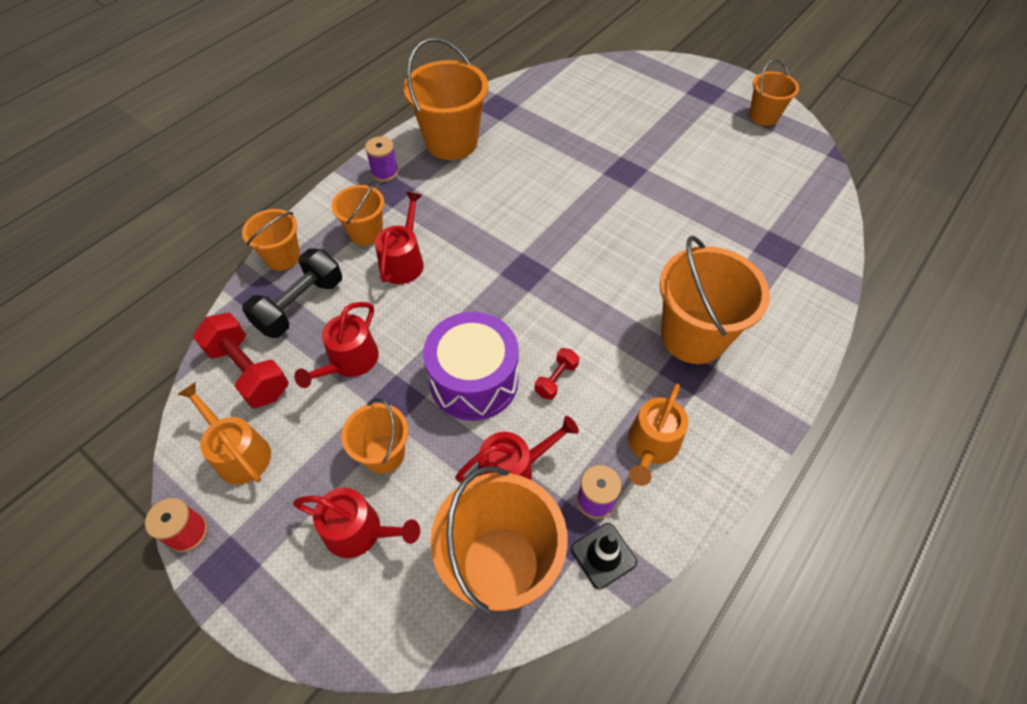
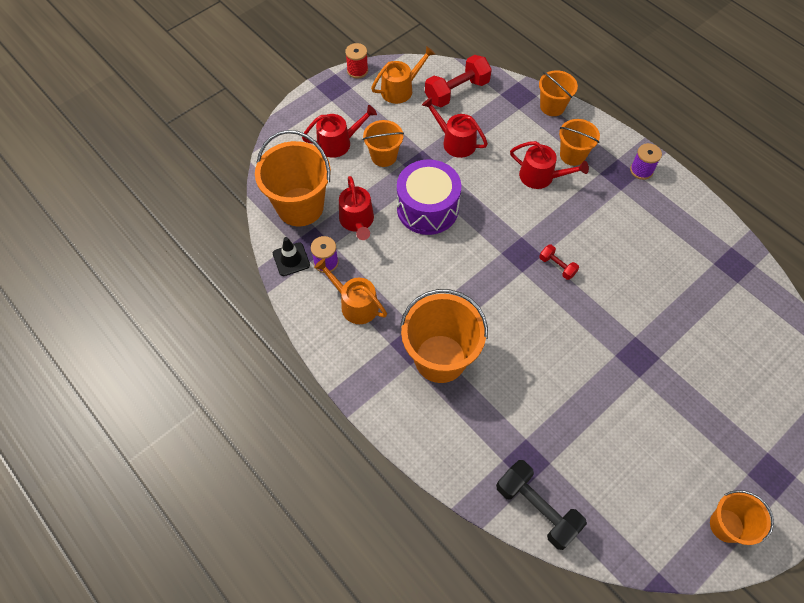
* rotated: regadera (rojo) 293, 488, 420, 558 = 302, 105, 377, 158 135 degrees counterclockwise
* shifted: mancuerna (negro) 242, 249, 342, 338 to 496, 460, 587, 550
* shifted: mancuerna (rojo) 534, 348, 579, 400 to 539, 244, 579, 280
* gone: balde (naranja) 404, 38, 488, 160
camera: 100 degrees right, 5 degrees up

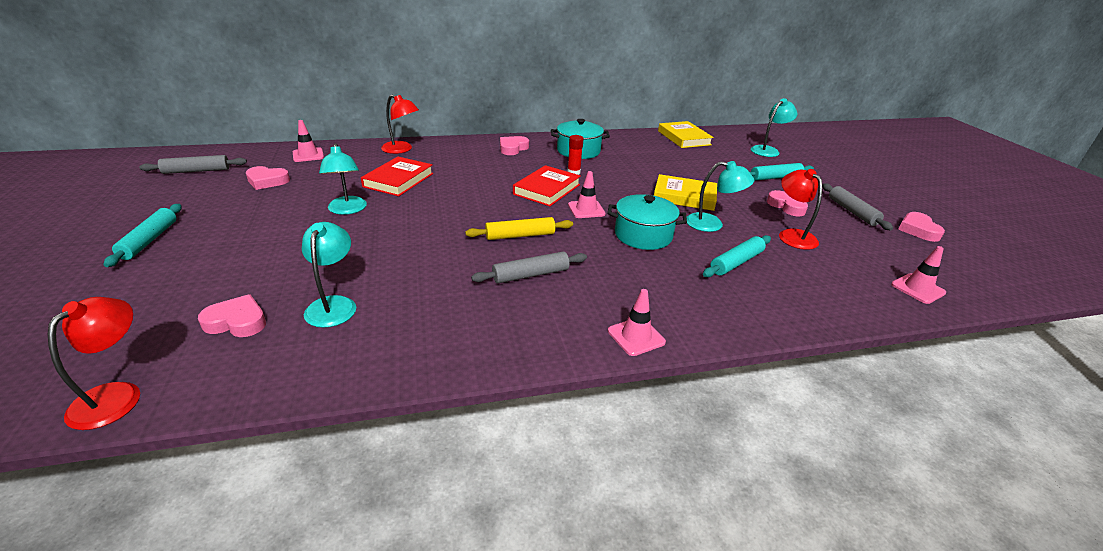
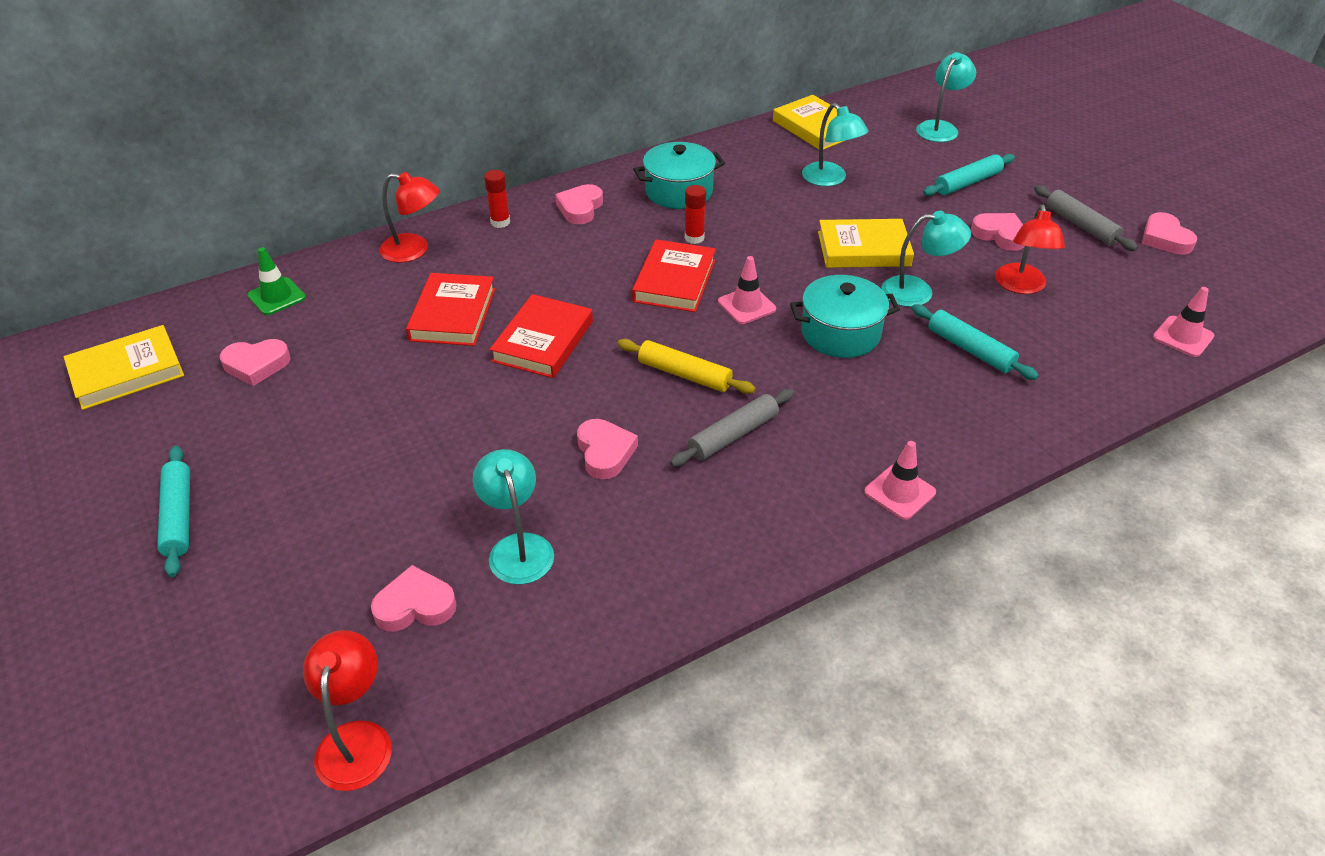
* swapped: rodillo (gris) 139, 155, 247, 174 to libro (amarillo) 64, 325, 184, 410
* repainted: cono de tráfico (rosa) 293, 120, 324, 162 to cono de tráfico (verde) 247, 247, 306, 315
* new: barra de pegamento (rojo) 484, 170, 510, 228
* new: libro (rojo) 490, 294, 593, 378
* new: corazón (rosa) 577, 419, 638, 479
* rotated: rodillo (amarillo) 465, 217, 573, 240 = 617, 339, 756, 394 60 degrees clockwise
* shifted: lámpara (turquesa) 319, 143, 367, 215 to 802, 103, 868, 186
* rotated: rodillo (turquesa) 703, 235, 771, 277 = 912, 304, 1039, 380 75 degrees counterclockwise
* rotated: lámpara (rojo) 779, 169, 822, 250 = 995, 204, 1065, 294 135 degrees counterclockwise
camera: 15 degrees left, 10 degrees up

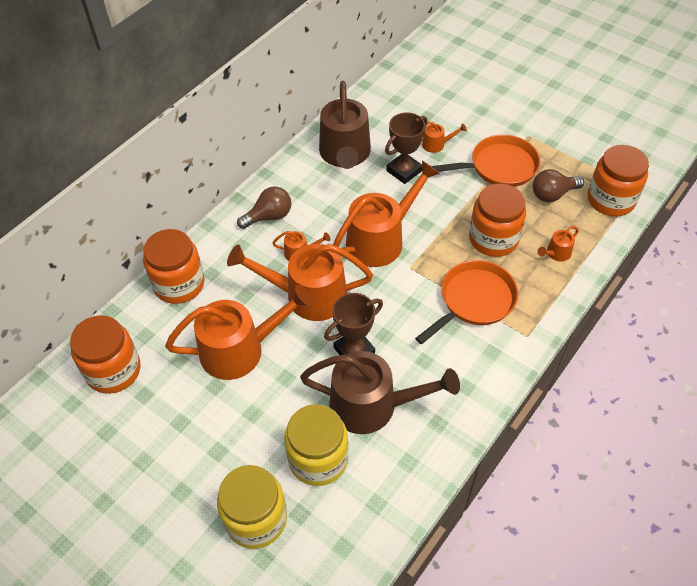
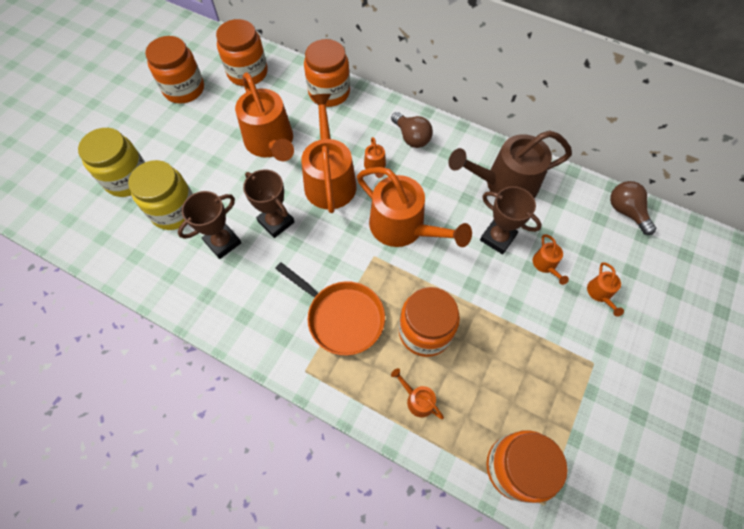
* new: tarro (naranja) 145, 36, 204, 104
* swapped: regadera (marrón) 300, 351, 460, 434 to trofeo (marrón) 178, 191, 242, 259
* new: regadera (naranja) 587, 262, 624, 317
* shifted: bombilla (marrón) 532, 169, 584, 202 to 610, 181, 656, 235
* gone: sartén (naranja) 432, 135, 540, 187
camera: 80 degrees right, 10 degrees up

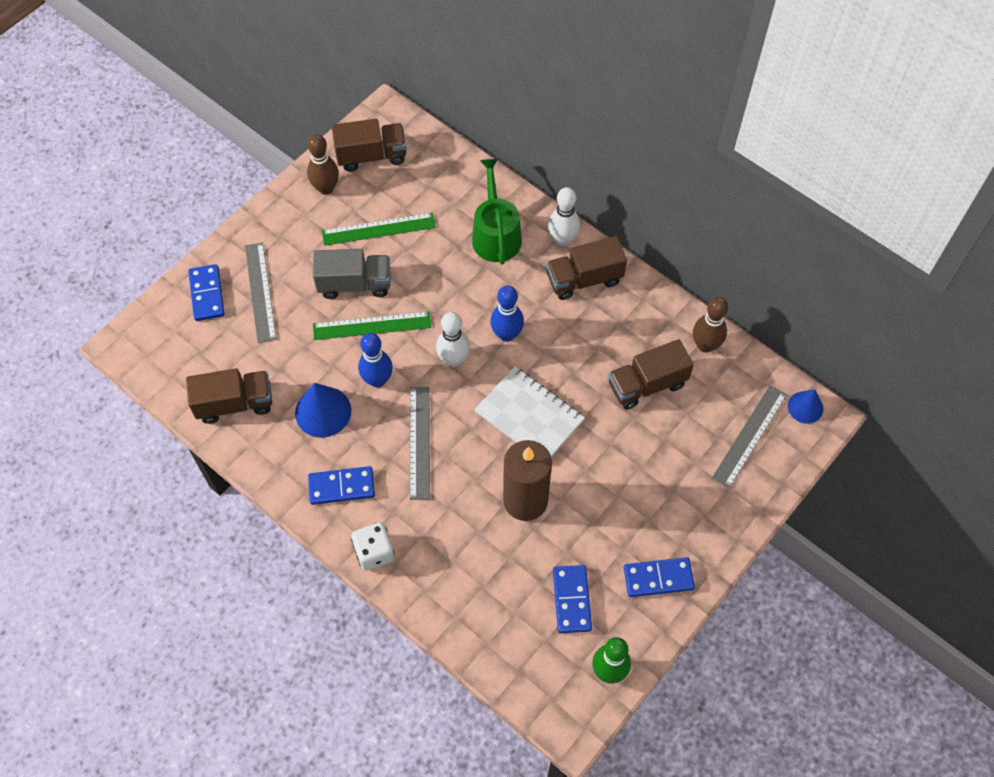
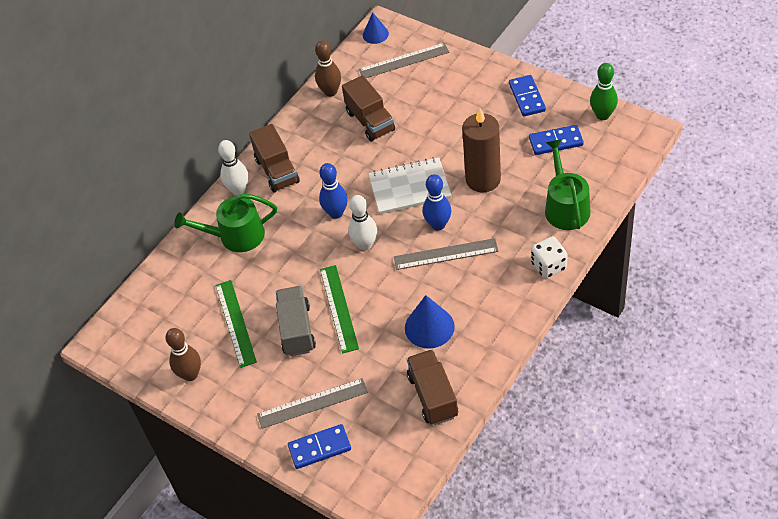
* rotated: regla (gris) 712, 385, 787, 488 = 359, 43, 449, 78 45 degrees counterclockwise
* rotated: cuaderno (blanco) 474, 366, 585, 457 = 368, 157, 452, 214 45 degrees clockwise
* shifted: bolo (azul) 358, 333, 393, 387 to 423, 174, 451, 230
* new: regadera (verde) 545, 139, 590, 230
* gone: ficha de dominó (azul) 308, 466, 375, 505
* gone: camión (marrón) 332, 119, 406, 172
camera: 90 degrees left, 10 degrees down

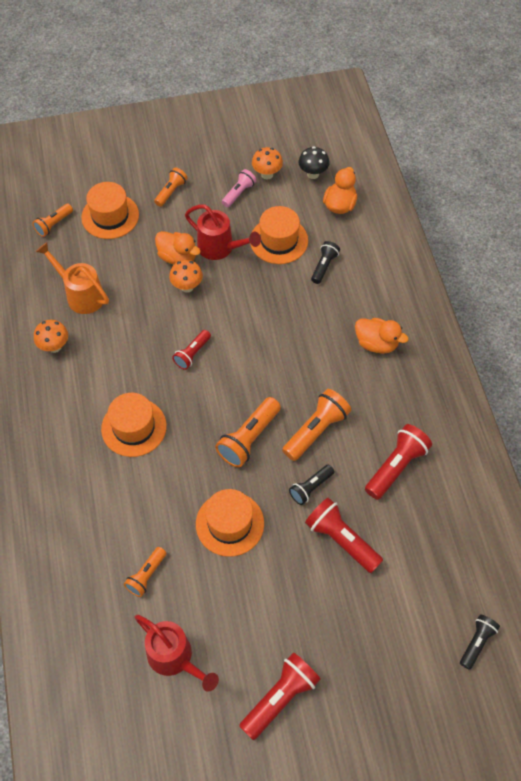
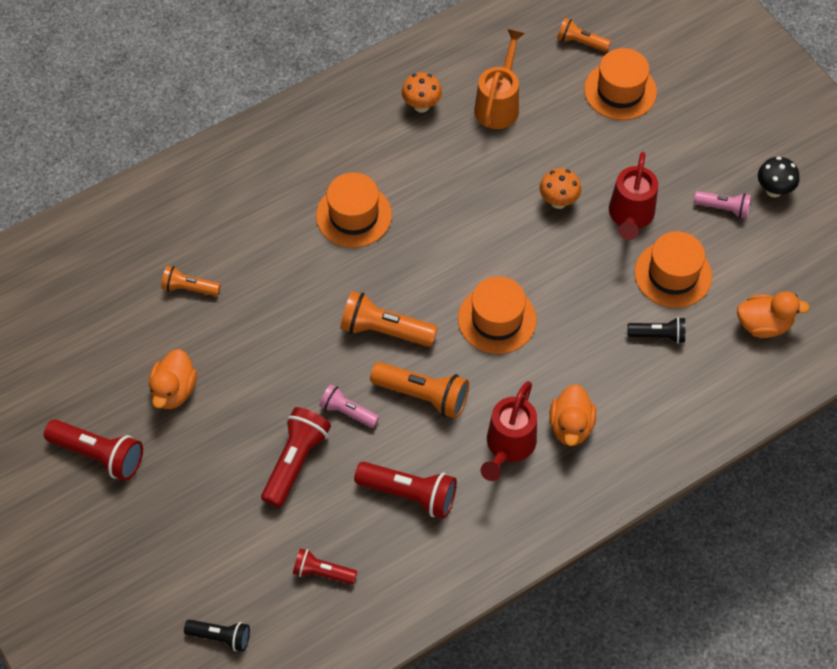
* shifted: pato (naranja) 155, 231, 201, 265 to 149, 349, 197, 409
* shifted: lámpara de mano (rojo) 172, 330, 211, 370 to 293, 548, 357, 585
* repainted: lámpara de mano (negro) 289, 464, 334, 505 to lámpara de mano (rosa) 319, 384, 379, 428
* shifted: sombrero (naranja) 196, 489, 264, 557 to 458, 276, 537, 354
* shifted: regadera (rojo) 135, 615, 219, 692 to 480, 381, 537, 481
* shifted: seta (negro) 298, 147, 329, 179 to 758, 157, 799, 197
* gone: lámpara de mano (naranja) 154, 167, 188, 207
* gone: seta (naranja) 252, 147, 283, 179
camera: 70 degrees right, 0 degrees up

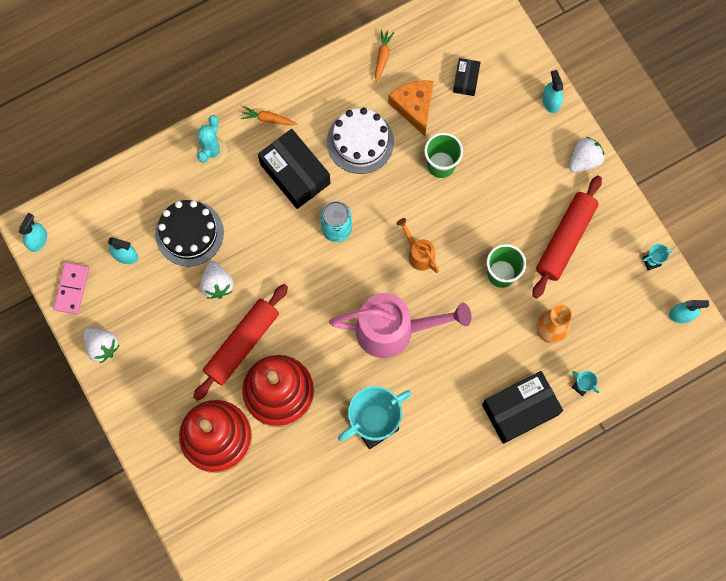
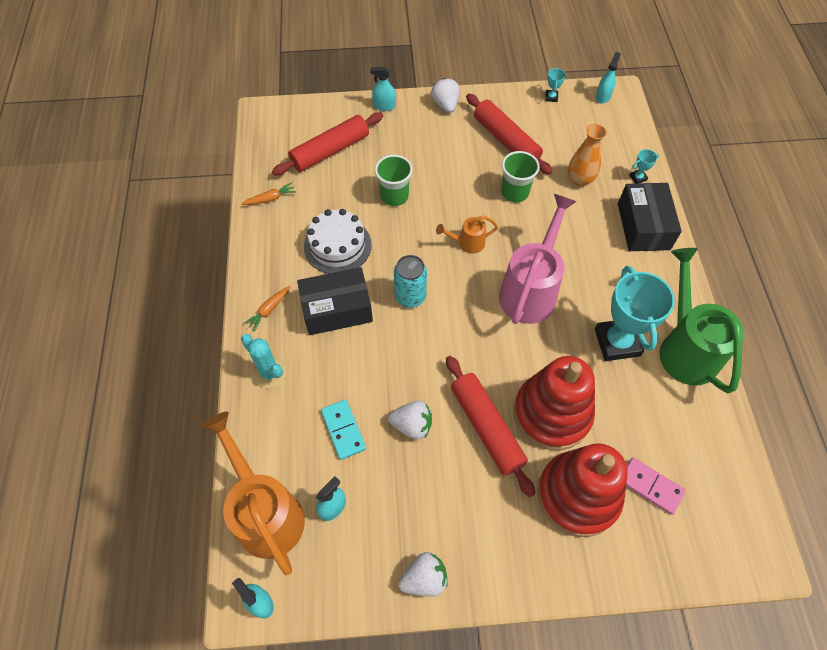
* new: regadera (naranja) 202, 412, 305, 575
* rotated: zanahoria (naranja) 375, 30, 394, 82 = 241, 182, 296, 205 120 degrees clockwise
* swapped: caja (negro) 453, 58, 481, 96 to rodillo (rojo) 272, 112, 383, 175
* swapped: tarta (negro) 155, 200, 224, 266 to ficha de dominó (turquesa) 321, 399, 366, 460
* shifted: ficha de dominó (rosa) 54, 262, 89, 315 to 626, 458, 686, 515
* new: regadera (verde) 659, 248, 744, 393
* gone: queso (naranja) 388, 80, 434, 136
camera: 65 degrees left, 15 degrees down

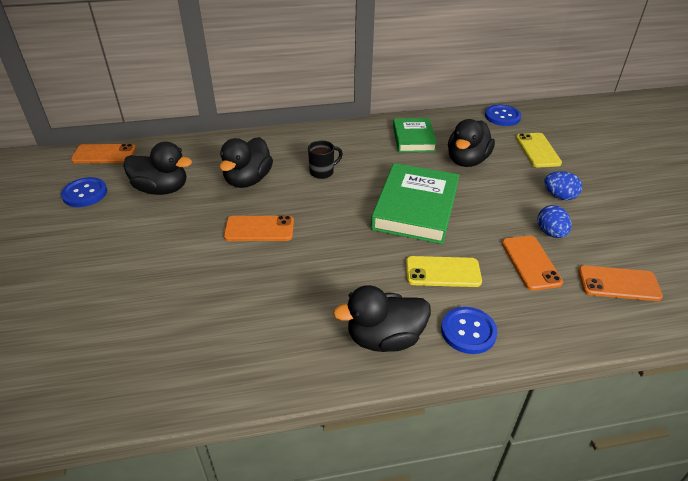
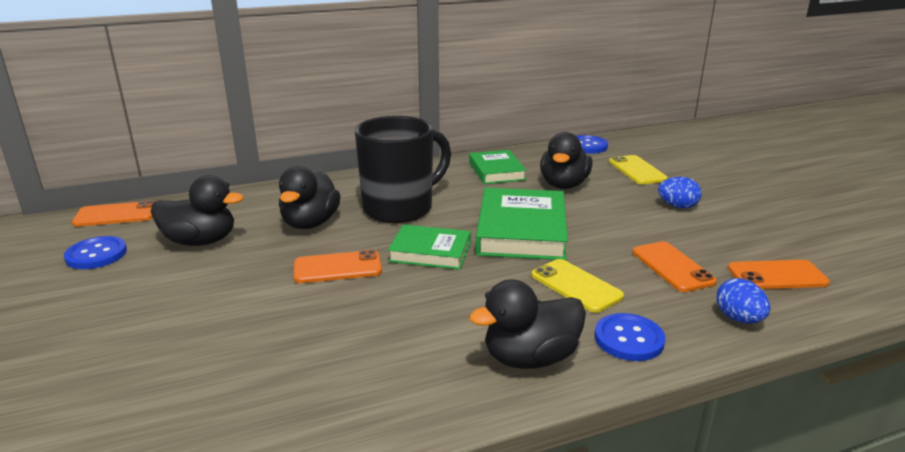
* scaled: taza (negro) 308, 140, 343, 179 = 355, 116, 451, 223 x2.37
* new: libro (verde) 388, 224, 471, 270
* rotated: móvil (amarillo) 406, 256, 482, 287 = 531, 259, 624, 313 60 degrees clockwise
* shifted: huevo (azul) 538, 205, 572, 238 to 716, 278, 770, 323
camera: 10 degrees left, 15 degrees down

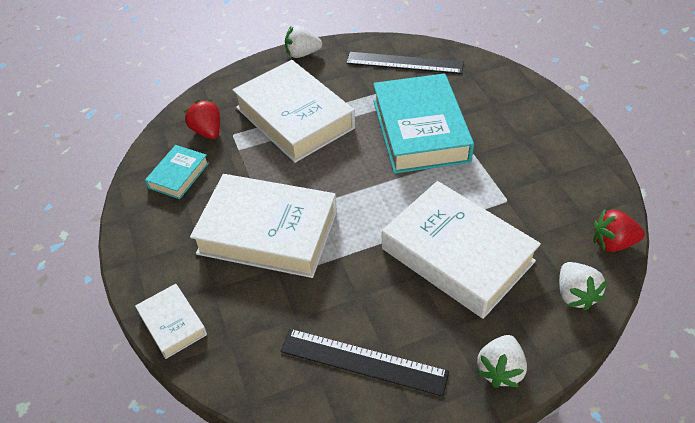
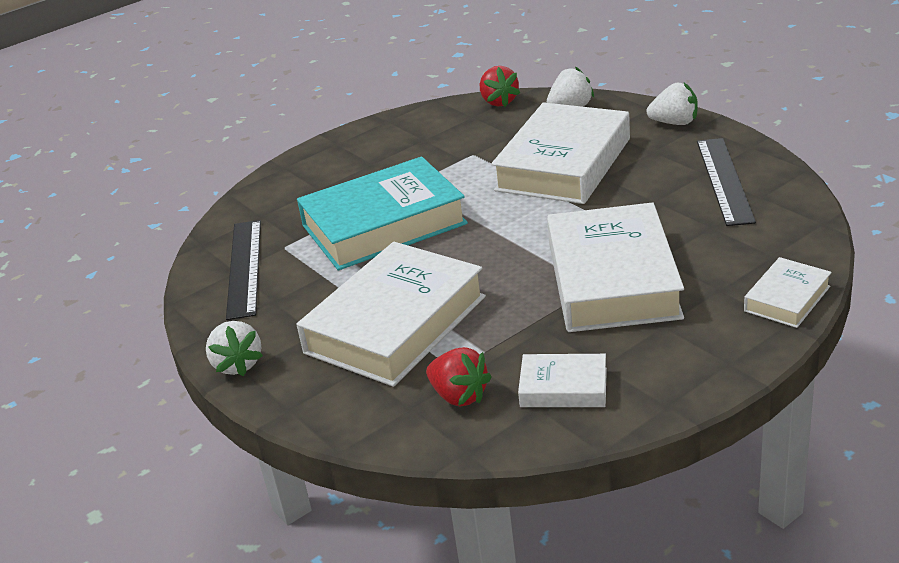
* rotated: fresa (rojo) 184, 100, 220, 139 = 426, 347, 492, 407 90 degrees counterclockwise
* repainted: libro (turquesa) 145, 145, 209, 199 to libro (blanco) 518, 354, 607, 407
camera: 105 degrees left, 15 degrees down

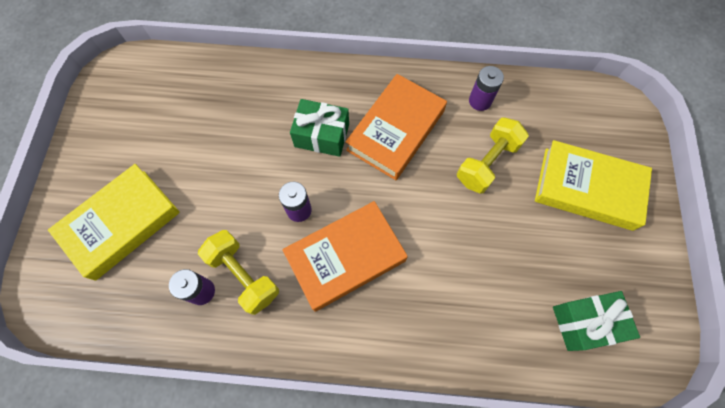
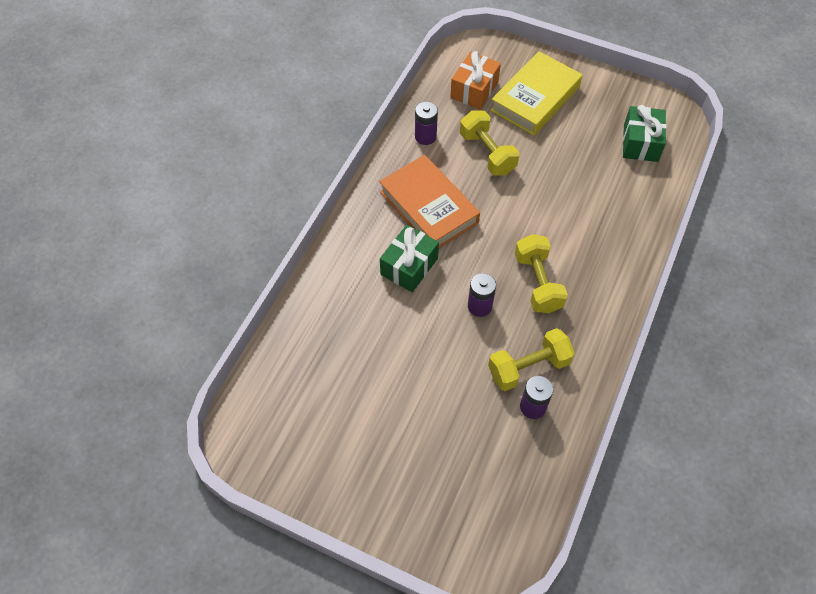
* new: regalo (naranja) 450, 51, 501, 110
* swapped: libro (naranja) 282, 201, 408, 312 to mancuerna (amarillo) 515, 234, 568, 313
* gone: libro (amarillo) 48, 164, 180, 281
camera: 70 degrees left, 10 degrees down

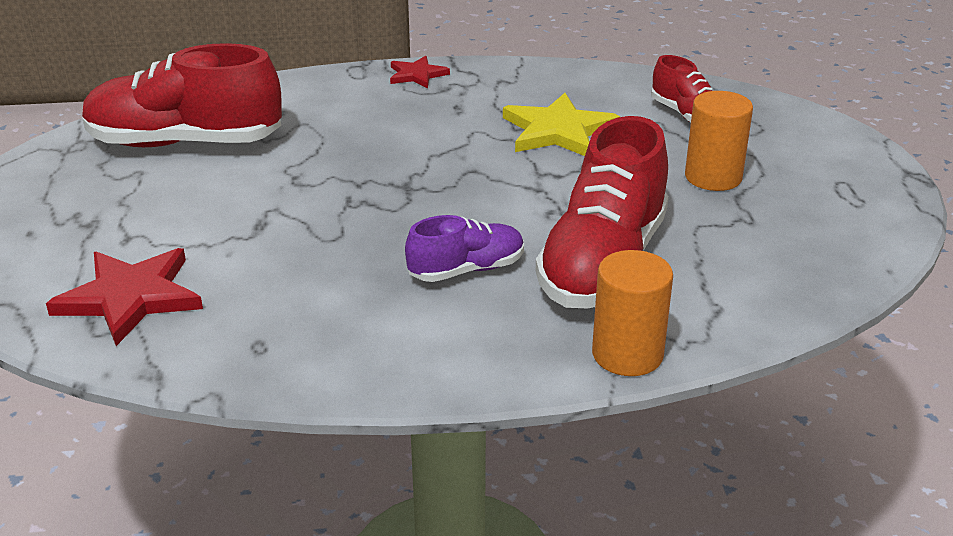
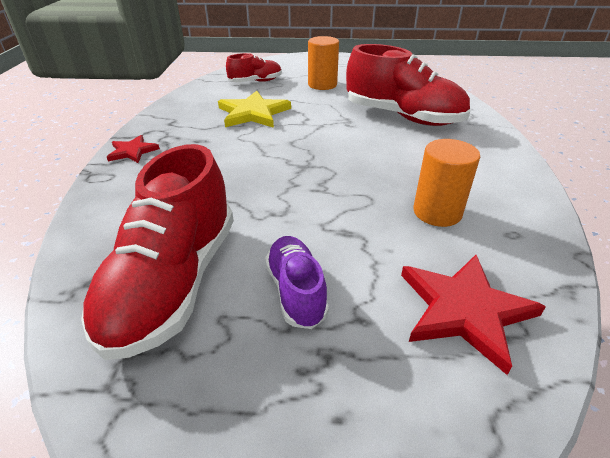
* shifted: zapato (morado) 405, 215, 524, 282 to 265, 236, 329, 329
* shifted: cilindro (naranja) 592, 250, 673, 376 to 413, 139, 480, 227
camera: 80 degrees left, 5 degrees up

